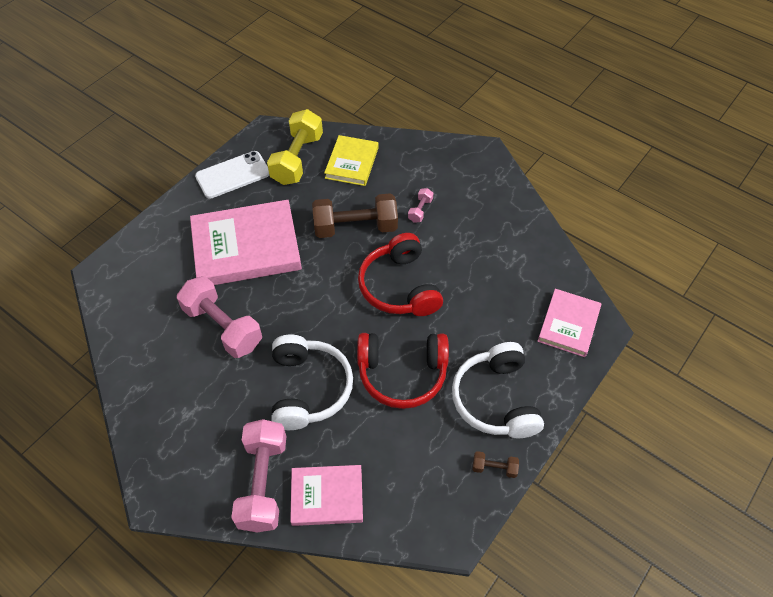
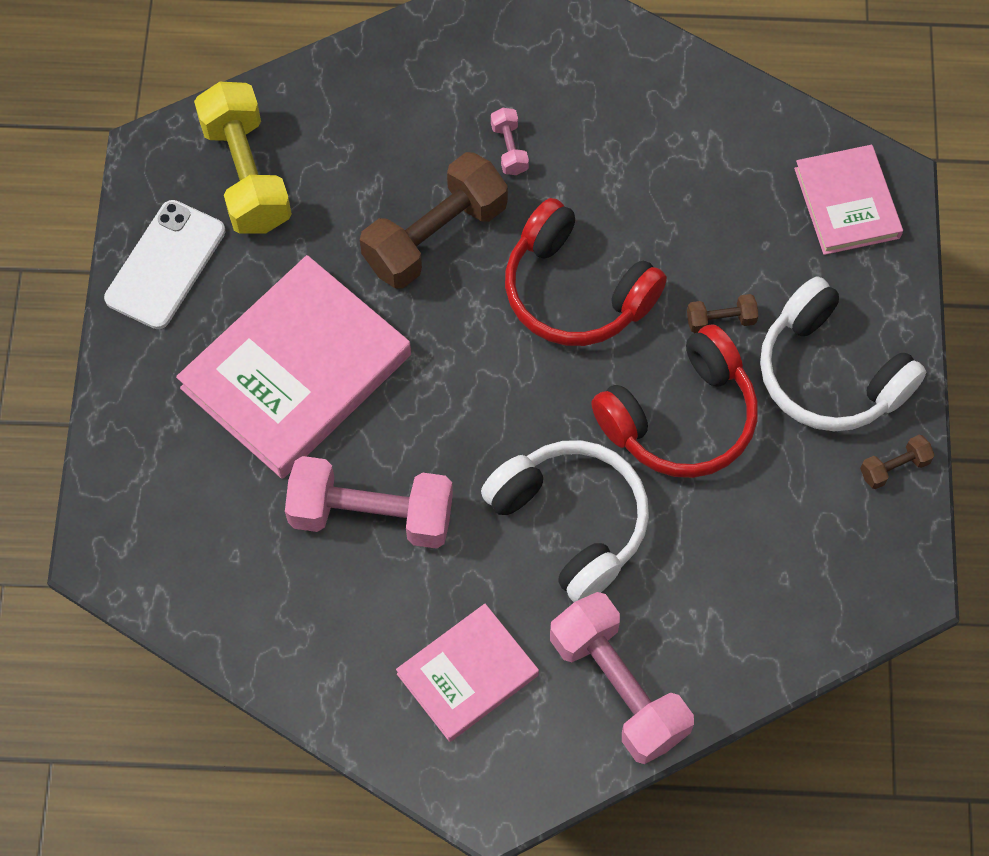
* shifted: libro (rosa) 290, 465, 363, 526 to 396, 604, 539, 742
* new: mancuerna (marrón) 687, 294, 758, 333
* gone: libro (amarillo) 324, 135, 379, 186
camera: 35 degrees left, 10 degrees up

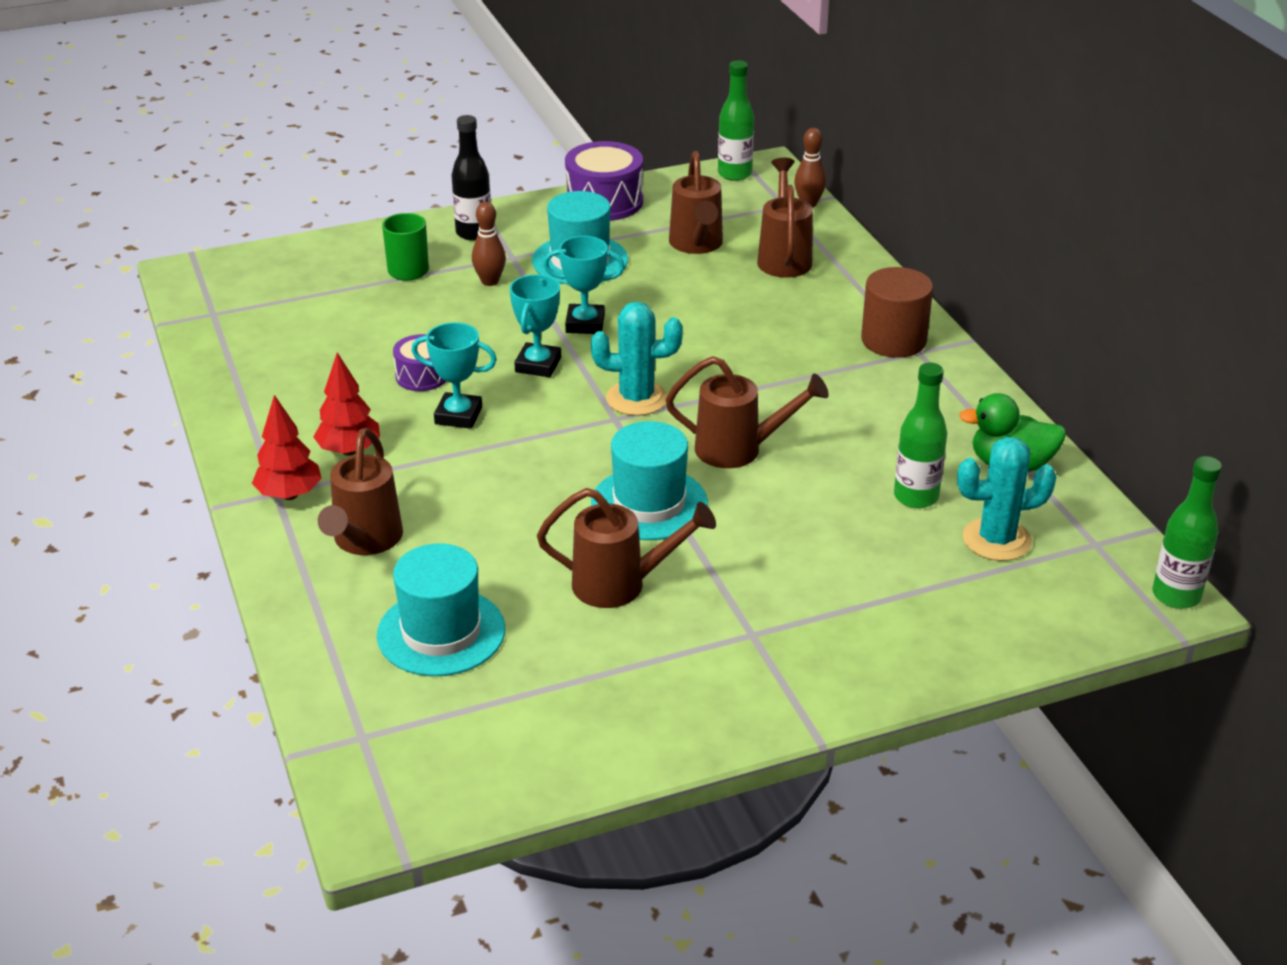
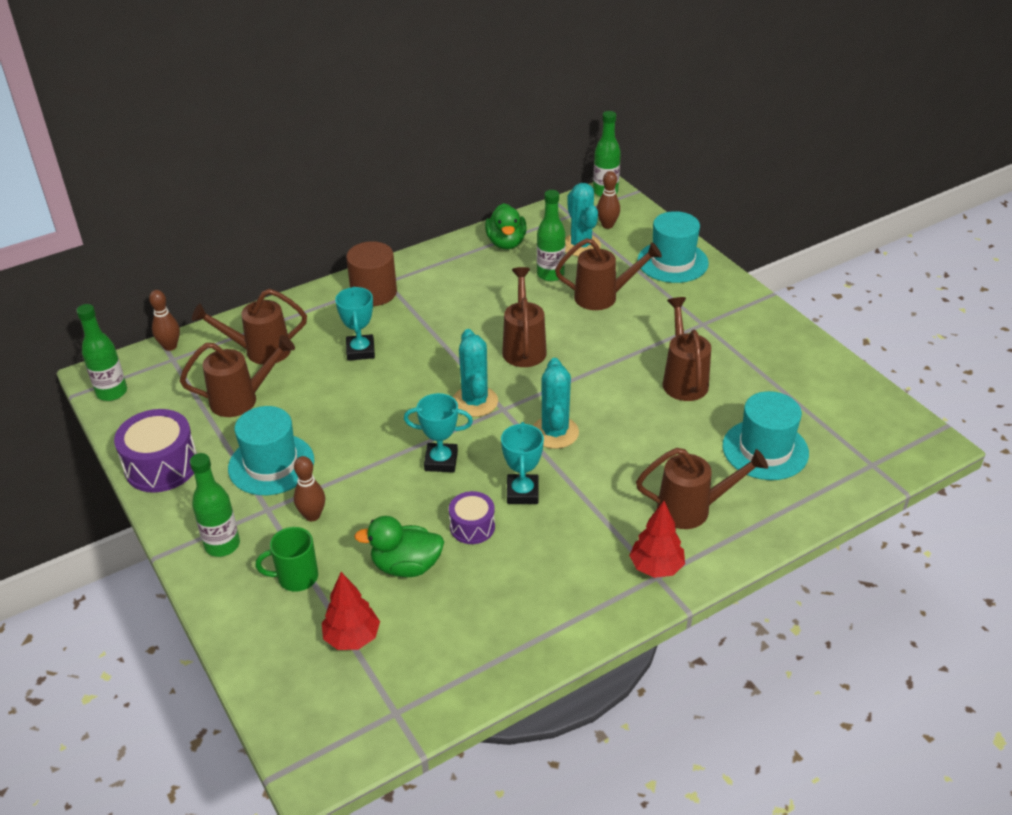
* repainted: botella (negro) 452, 115, 491, 241 to botella (verde) 190, 453, 240, 557
* shifted: árbol (rojo) 314, 353, 380, 456 to 322, 572, 380, 650
* shifted: trofeo (turquesa) 543, 236, 625, 334 to 335, 287, 375, 361
* new: pato (verde) 354, 516, 444, 577
* new: cactus (turquesa) 533, 358, 579, 449
* new: regadera (marrón) 555, 238, 662, 310
* new: bolo (marrón) 597, 171, 620, 229
* shifted: sombrero (turquesa) 591, 421, 708, 540 to 637, 211, 709, 283
camera: 100 degrees left, 5 degrees up

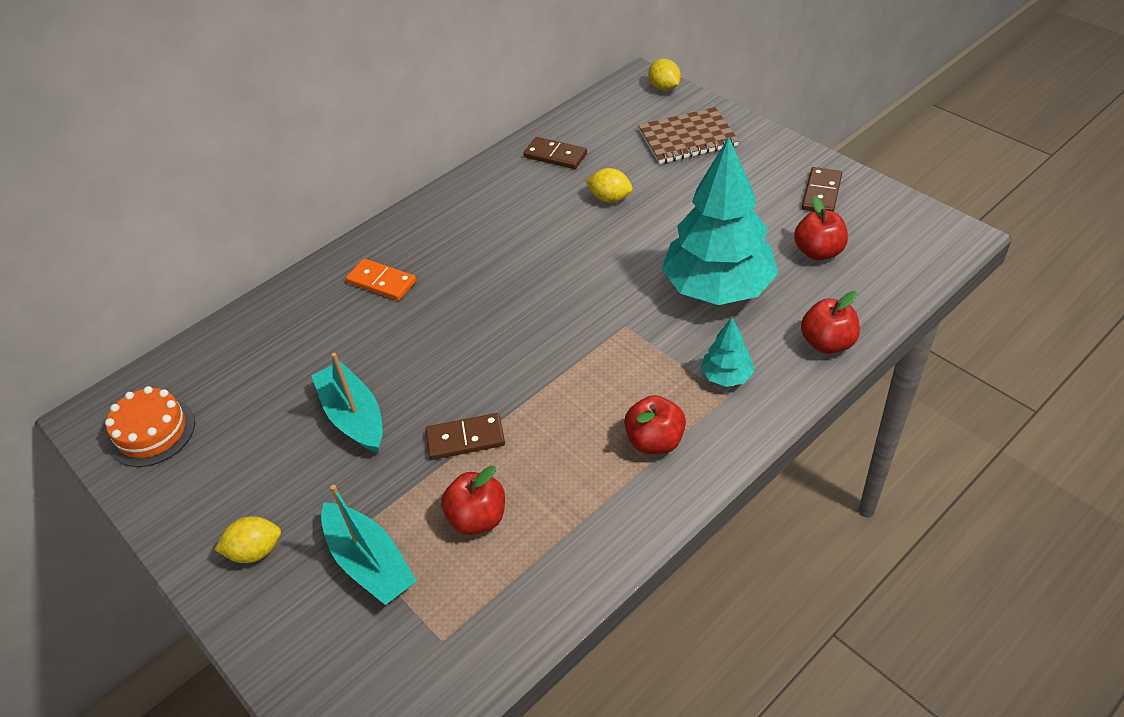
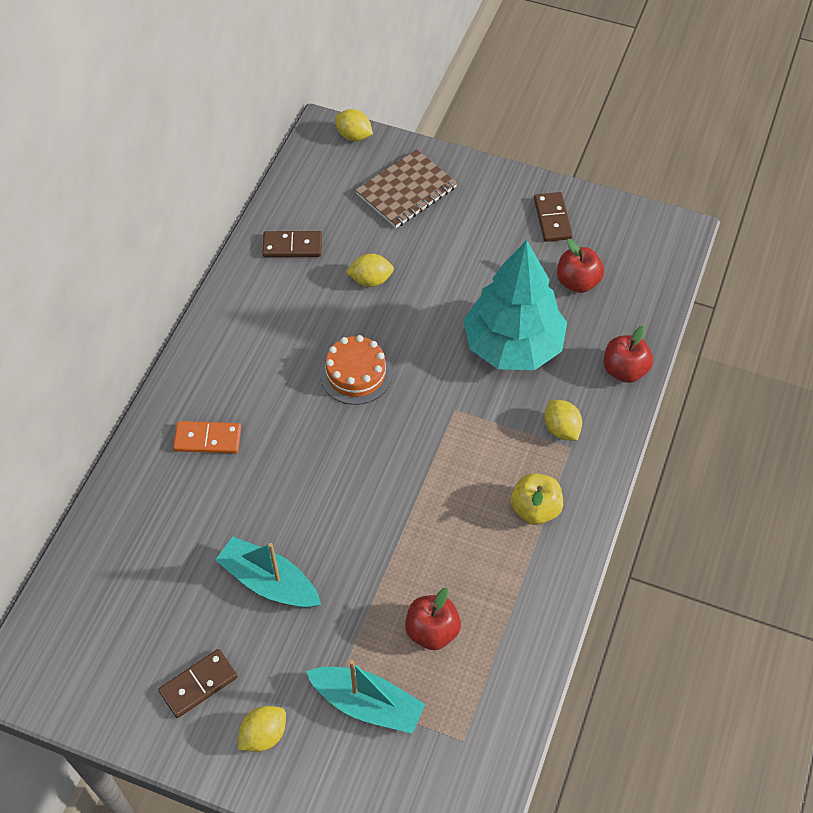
* shifted: ficha de dominó (marrón) 425, 413, 505, 460 to 158, 649, 238, 718
* shifted: tarta (naranja) 105, 386, 195, 467 to 320, 335, 392, 405
* repainted: manzana (rojo) 624, 395, 686, 454 to manzana (amarillo) 511, 473, 563, 525
* swapped: árbol (turquesa) 701, 318, 754, 387 to limón (amarillo) 544, 400, 582, 441
camera: 30 degrees left, 10 degrees up

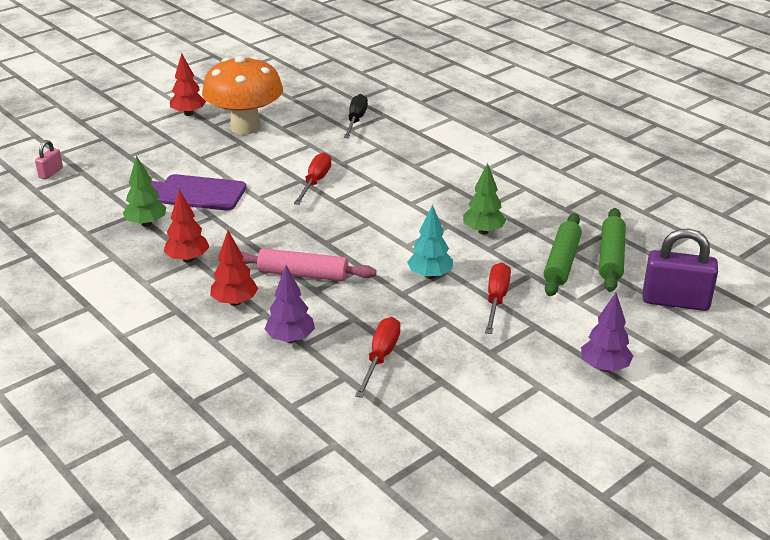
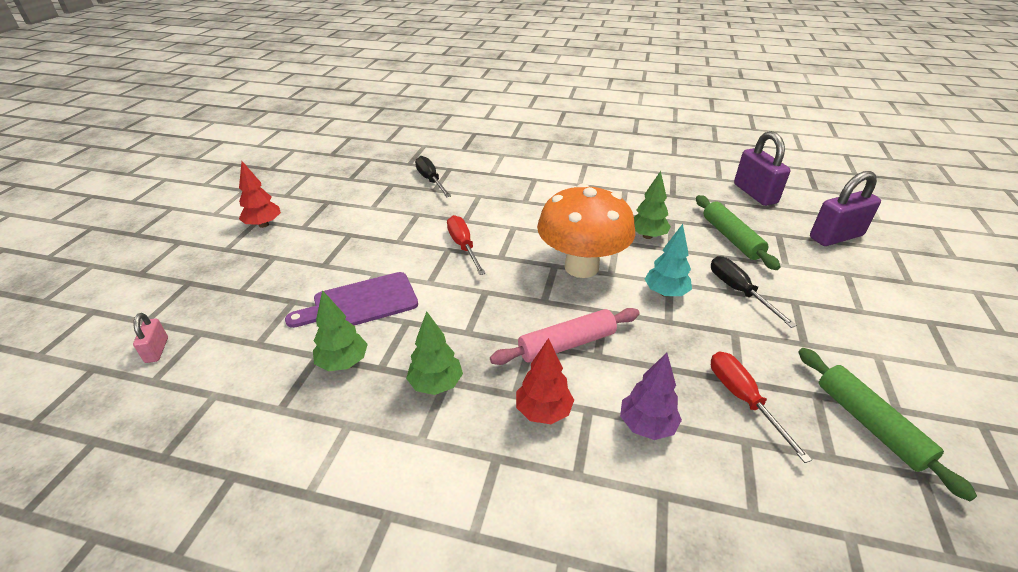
* repainted: árbol (rojo) 164, 190, 209, 263 to árbol (verde) 406, 311, 463, 395
* shifted: seta (naranja) 202, 56, 283, 134 to 537, 183, 635, 278
* repainted: destornillador (rojo) 485, 262, 511, 334 to destornillador (negro) 711, 256, 797, 328
* new: candado (morado) 734, 131, 790, 206
* shifted: rodillo (verde) 599, 208, 626, 292 to 798, 348, 977, 501
* gone: árbol (morado) 581, 293, 633, 372
camera: 35 degrees left, 5 degrees up

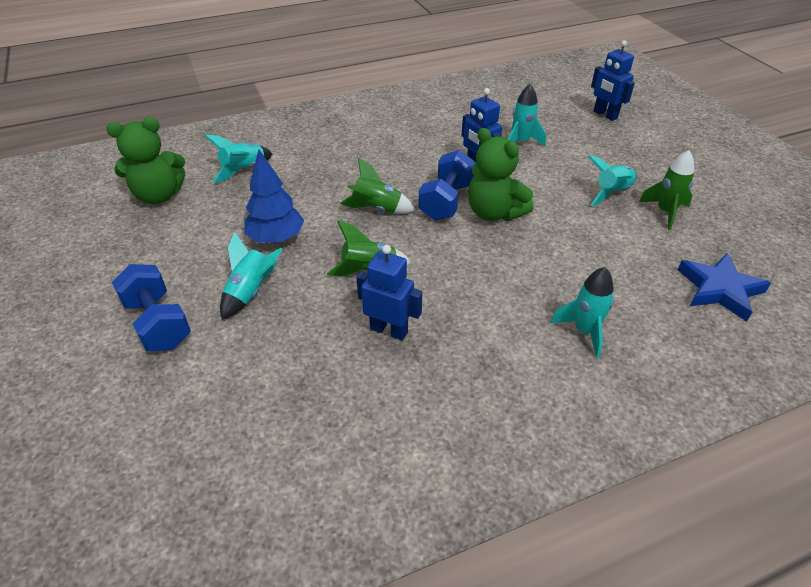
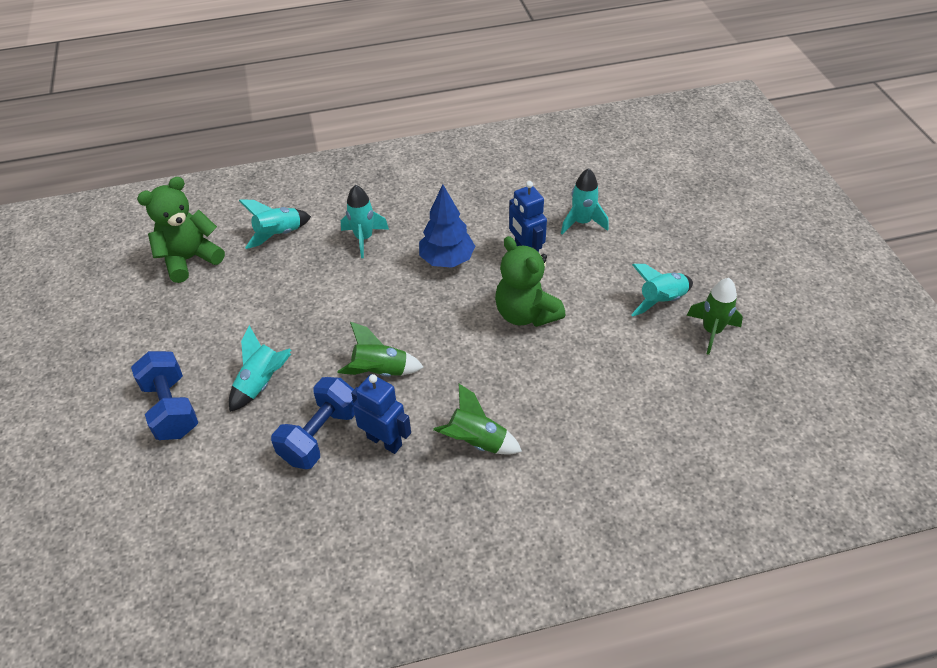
* rotated: osito (verde) 106, 117, 185, 204 = 137, 177, 225, 283 150 degrees clockwise
* shifted: mancuerna (azul) 418, 150, 476, 221 to 271, 377, 355, 469
* shifted: cohete (turquesa) 550, 267, 614, 358 to 341, 185, 389, 258
* shifted: árbol (azul) 244, 149, 304, 243 to 419, 184, 475, 268
* shifted: cohete (verde) 340, 157, 416, 214 to 433, 383, 522, 455
* gone: robot (azul) 591, 40, 635, 121
* gone: estrella (azul) 678, 253, 771, 322
camera: 10 degrees right, 5 degrees up

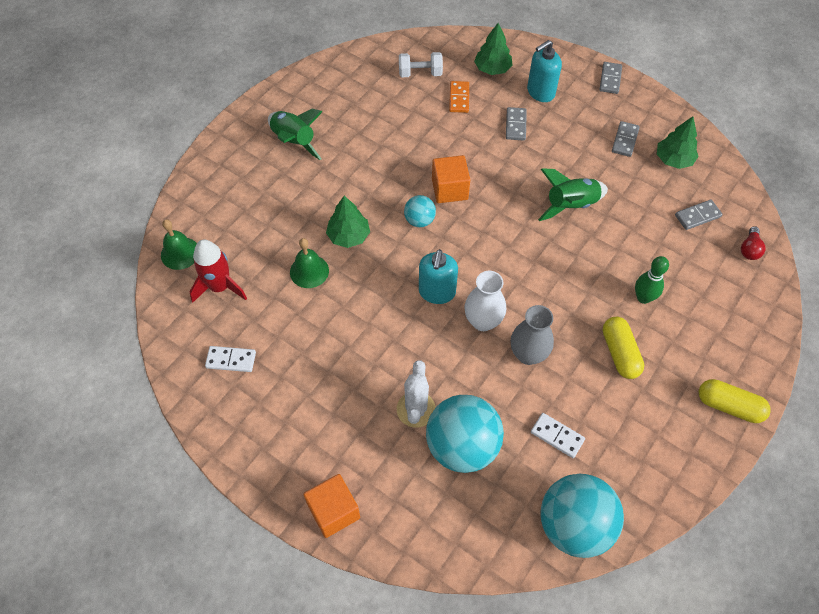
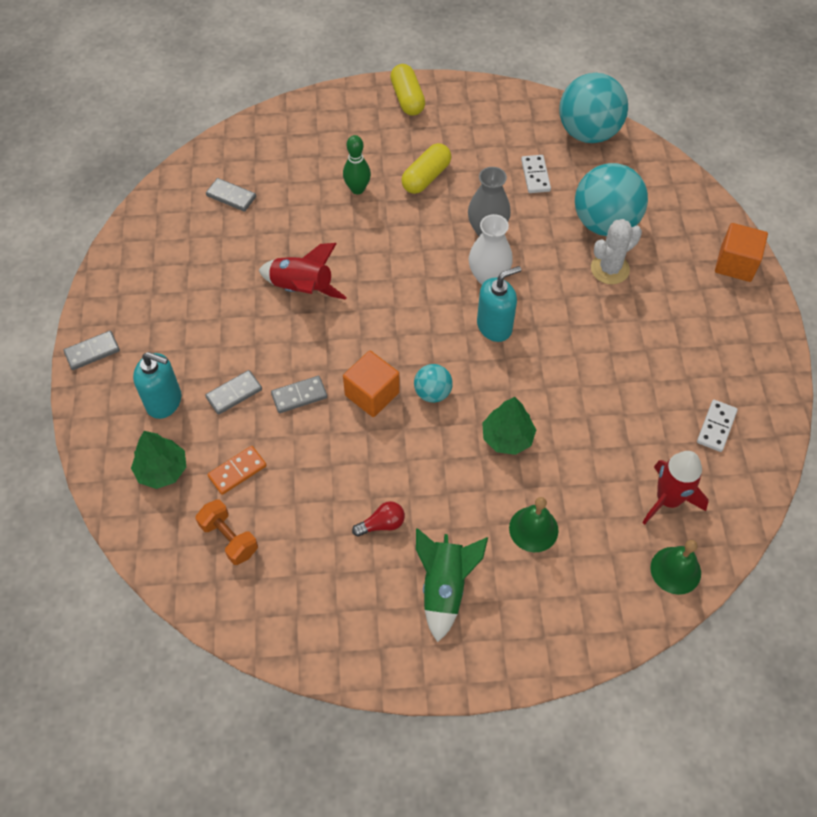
* repainted: mancuerna (blanco) 399, 52, 443, 77 to mancuerna (naranja) 195, 499, 258, 565
* repainted: cohete (verde) 538, 168, 608, 221 to cohete (rojo) 259, 243, 347, 300
* shifted: ficha de dominó (gris) 612, 121, 640, 157 to 271, 376, 327, 413
* shifted: bombilla (rojo) 741, 226, 766, 260 to 352, 501, 405, 537
* shifted: campana (verde) 290, 238, 329, 288 to 509, 497, 559, 552
* rotated: ficha de dominó (blanco) 205, 346, 256, 372 = 697, 400, 738, 452 60 degrees clockwise
* gone: árbol (verde) 657, 116, 699, 169
camera: 130 degrees left, 0 degrees up

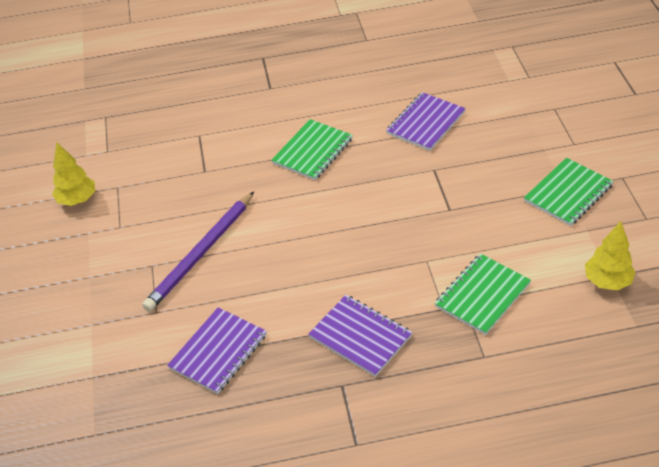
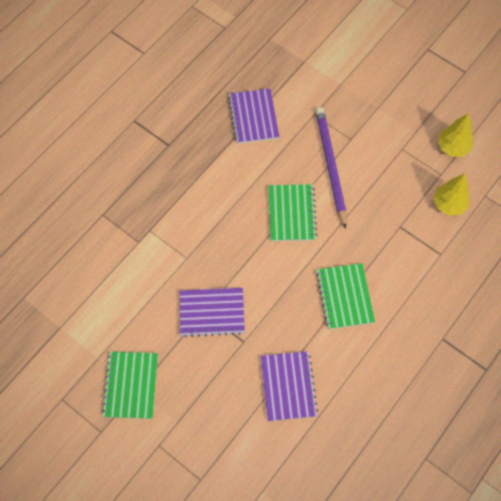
* shifted: cuaderno (morado) 308, 295, 412, 377 to 180, 288, 245, 337
* shifted: cuaderno (verde) 435, 254, 531, 335 to 268, 184, 317, 241
* shifted: árbol (amarillo) 585, 221, 636, 290 to 433, 173, 469, 216
camera: 135 degrees right, 20 degrees up

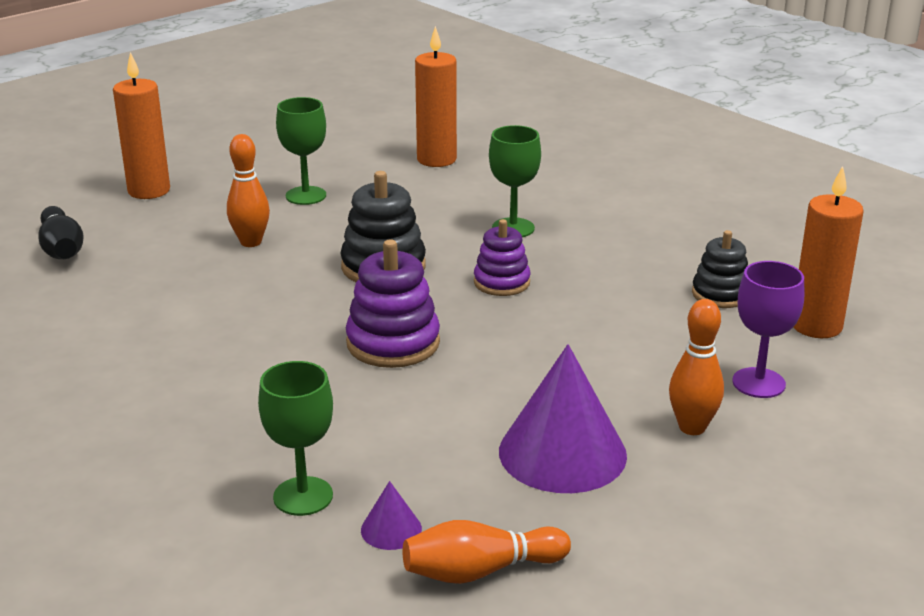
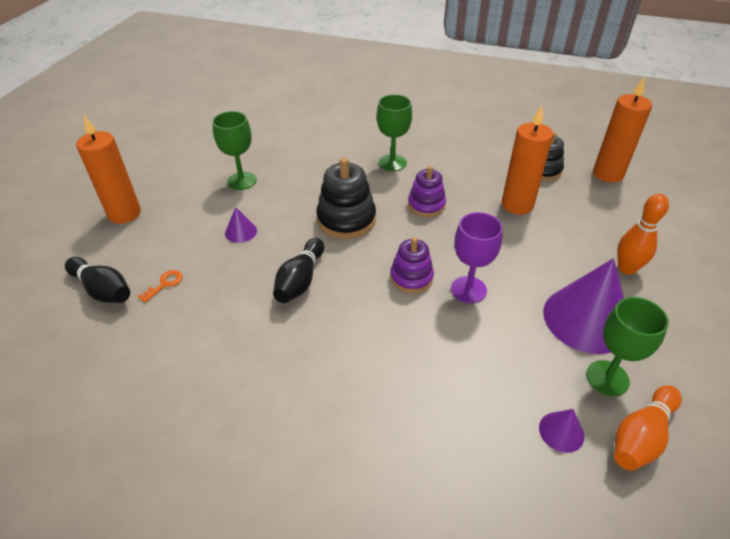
* new: llave (naranja) 138, 270, 183, 303
* swapped: bolo (naranja) 227, 134, 270, 247 to cono (morado) 225, 207, 257, 243
* new: bolo (negro) 273, 238, 324, 303
* scaled: juguete apilable (morado) 346, 239, 440, 368 = 390, 237, 434, 293 x0.66
* shifted: copa (morado) 732, 261, 804, 398 to 451, 212, 503, 304
* shifted: vela (naranja) 415, 26, 457, 167 to 502, 105, 553, 215
* shifted: copa (verde) 258, 361, 333, 516 to 586, 297, 669, 396
camera: 30 degrees left, 15 degrees up

